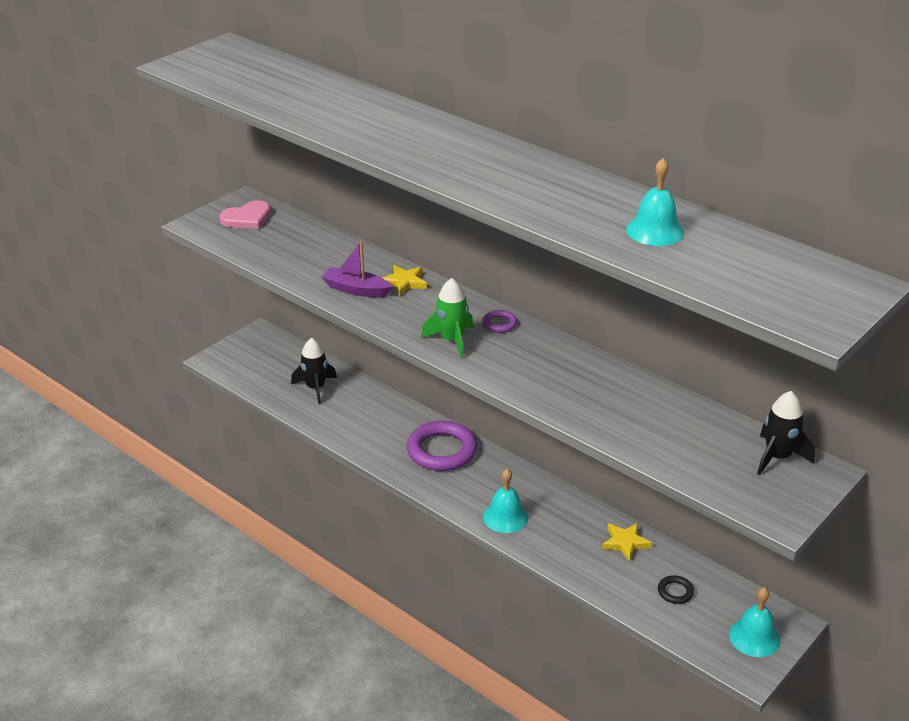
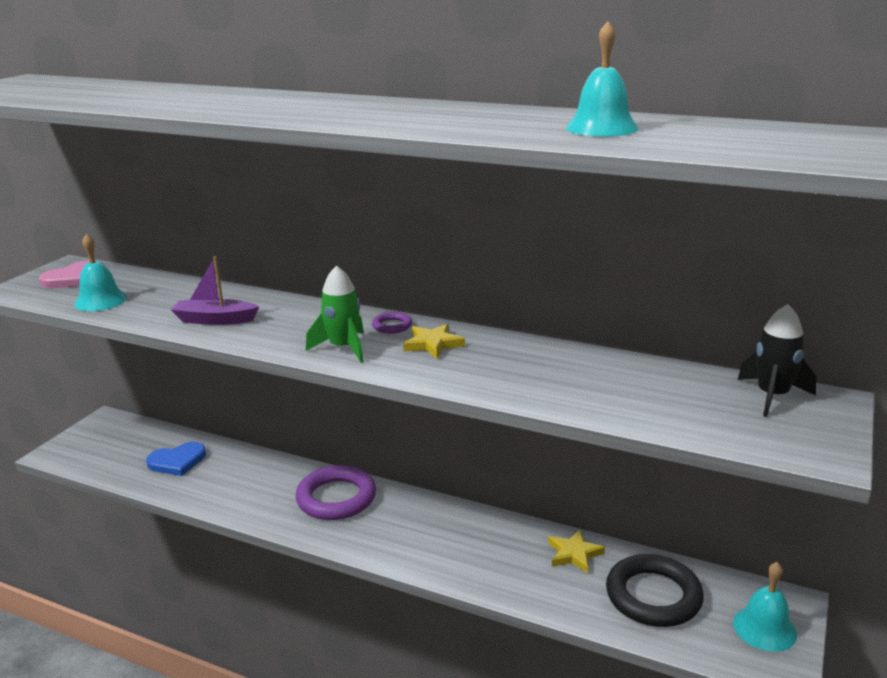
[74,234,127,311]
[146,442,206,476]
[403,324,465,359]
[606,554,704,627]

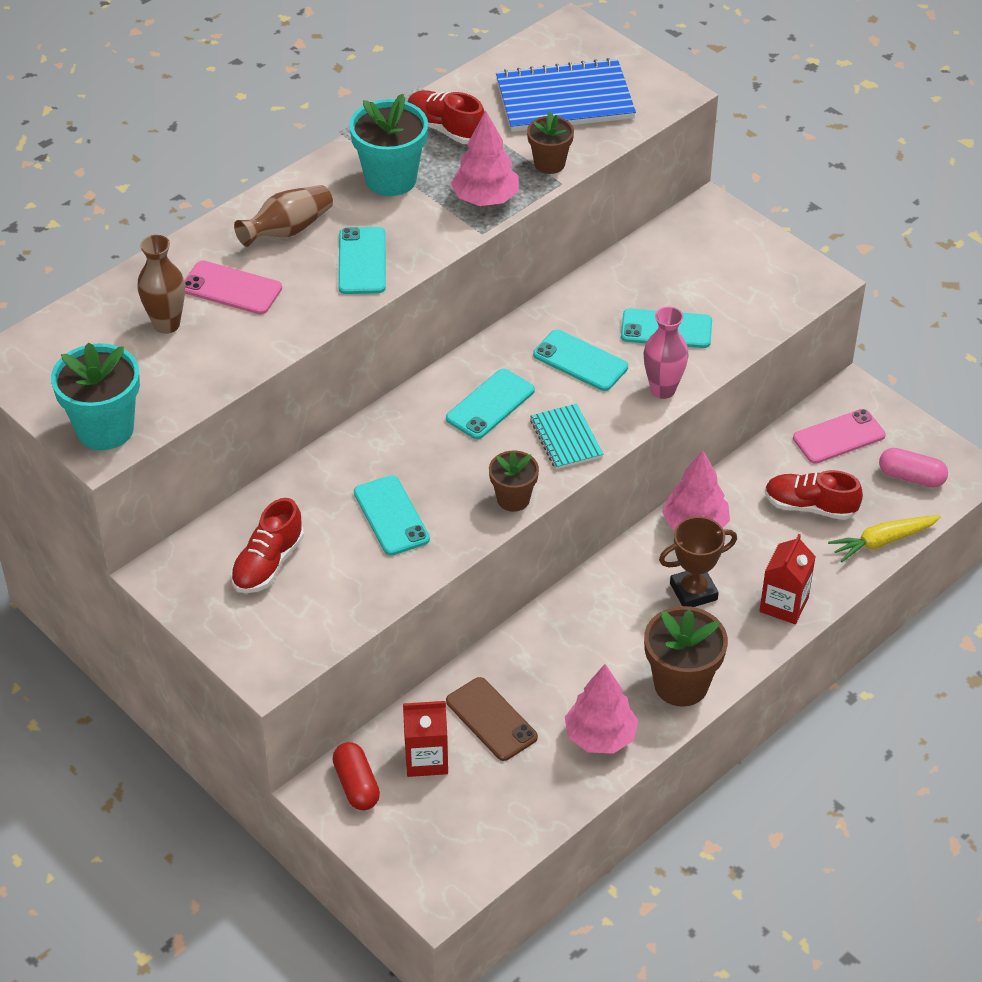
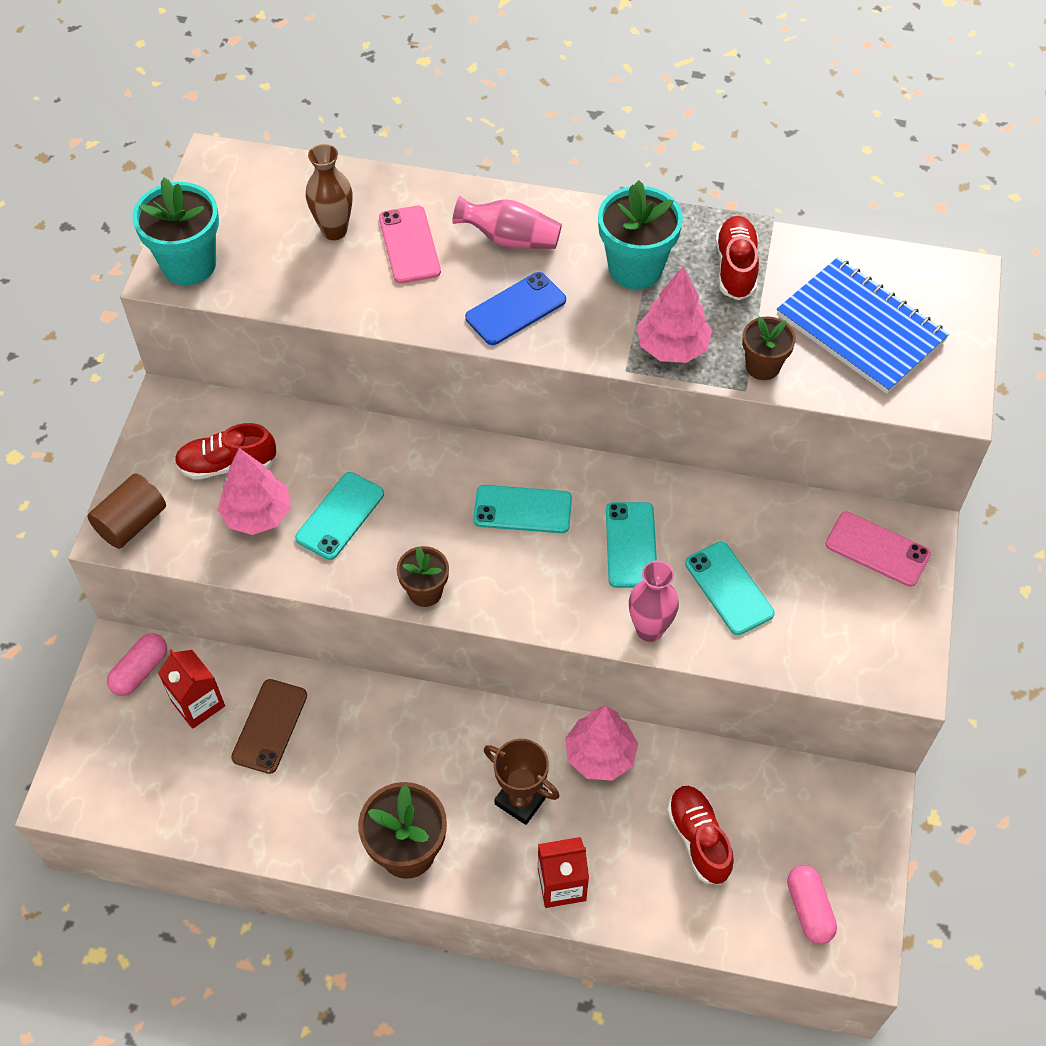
[87,473,166,549]
[107,633,167,696]
[217,448,291,535]
[452,196,562,249]
[465,272,566,345]
[825,512,931,587]
[530,404,603,470] (first image)
[828,515,941,562] (first image)

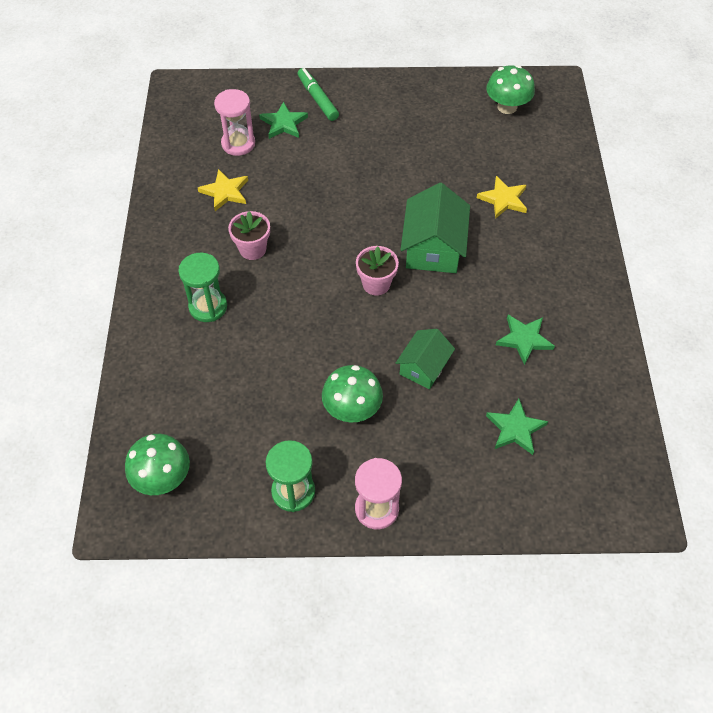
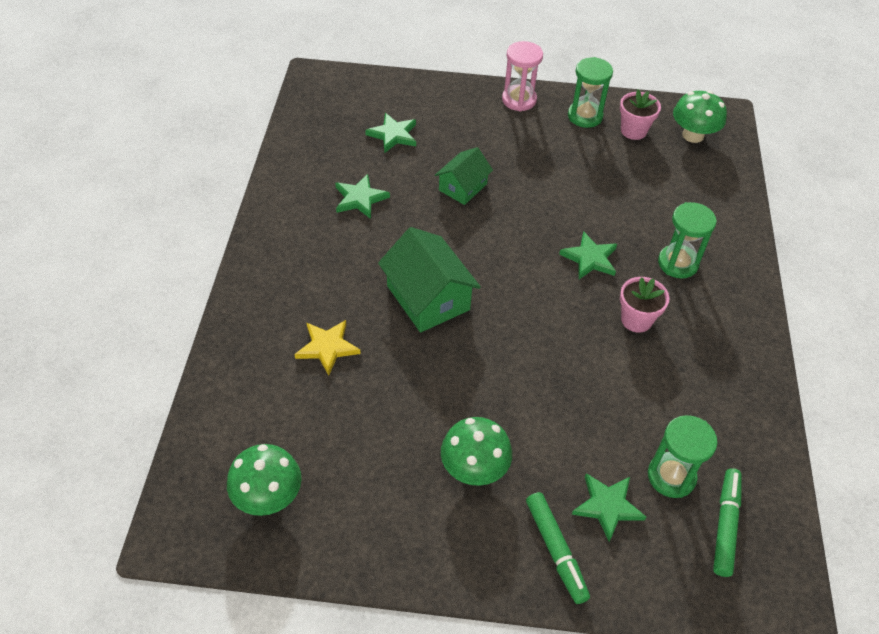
[378,227,481,332]
[441,417,512,486]
[559,231,617,279]
[620,90,661,140]
[648,415,717,498]
[713,468,742,577]
[198,169,248,211] (first image)

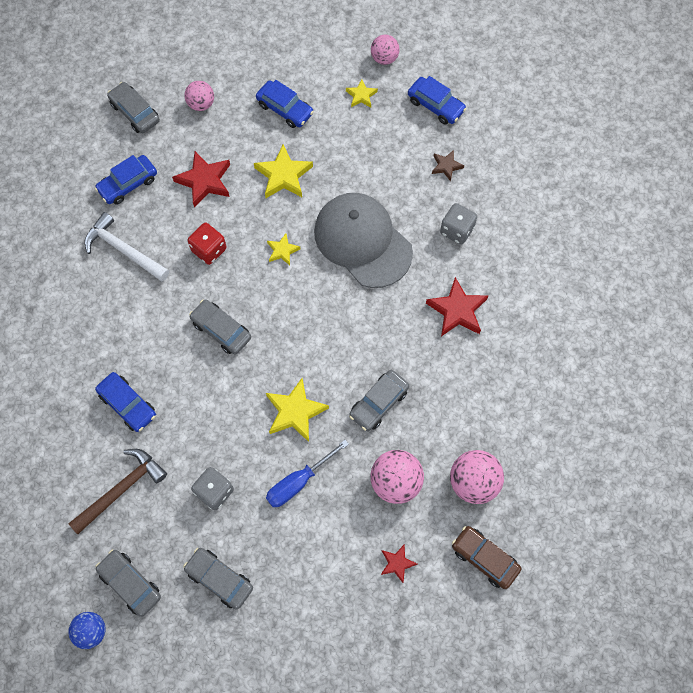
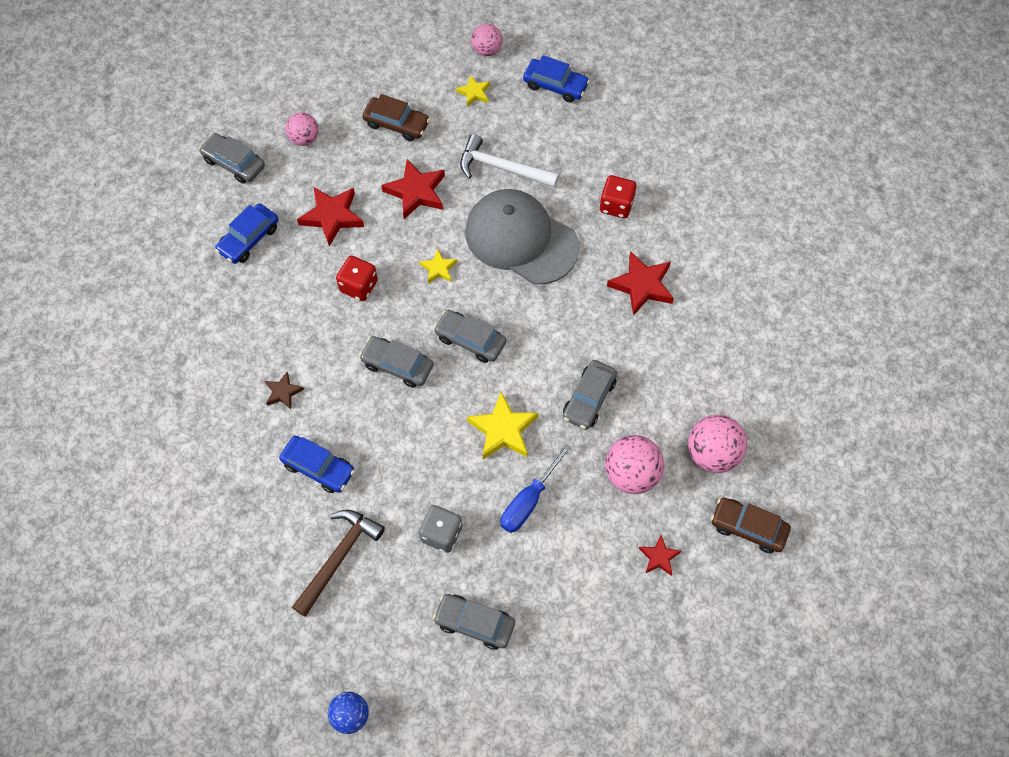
[265,372,304,409]
[363,94,430,141]
[381,159,445,219]
[434,310,507,363]
[460,134,559,187]
[600,175,636,218]

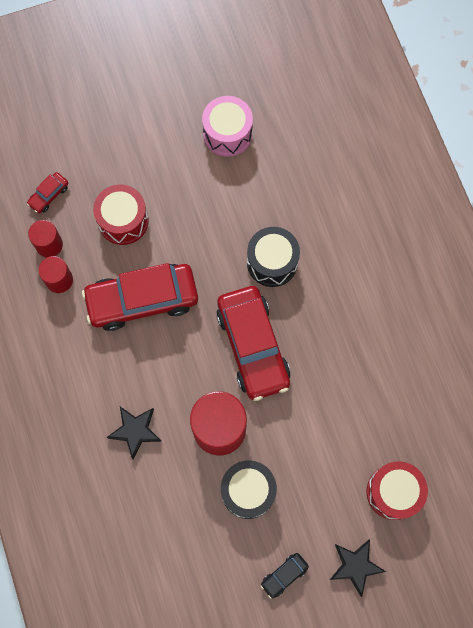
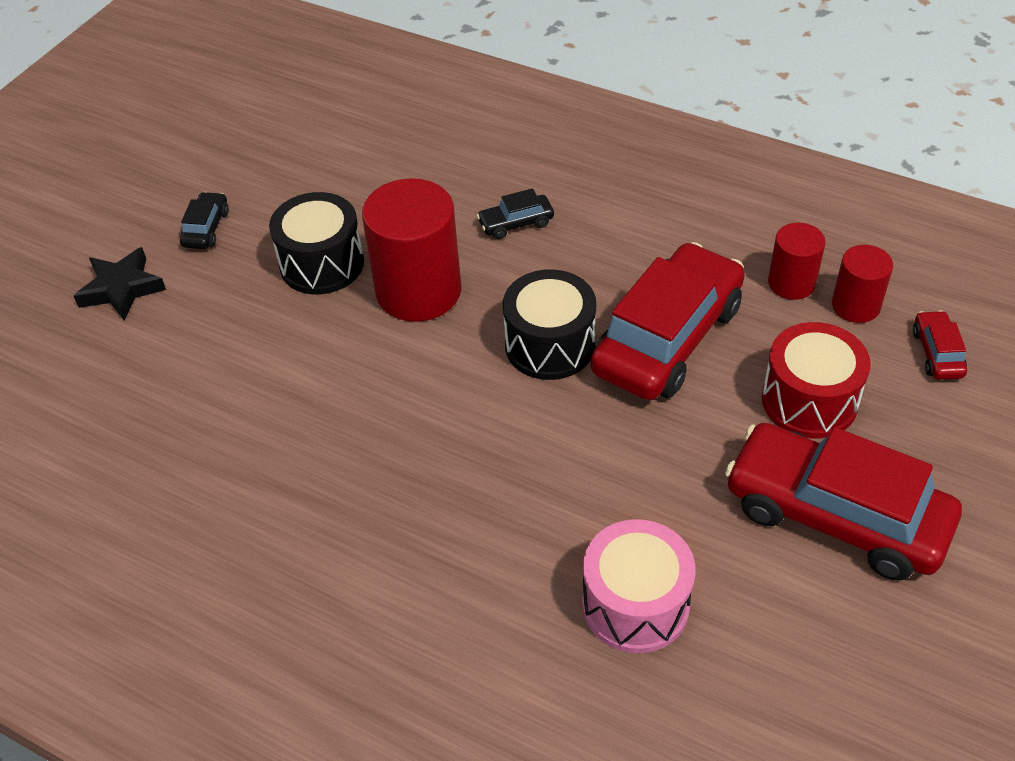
[477,188,554,239]
[503,269,596,380]
[582,519,696,653]
[725,423,962,581]
[366,461,428,520] (first image)

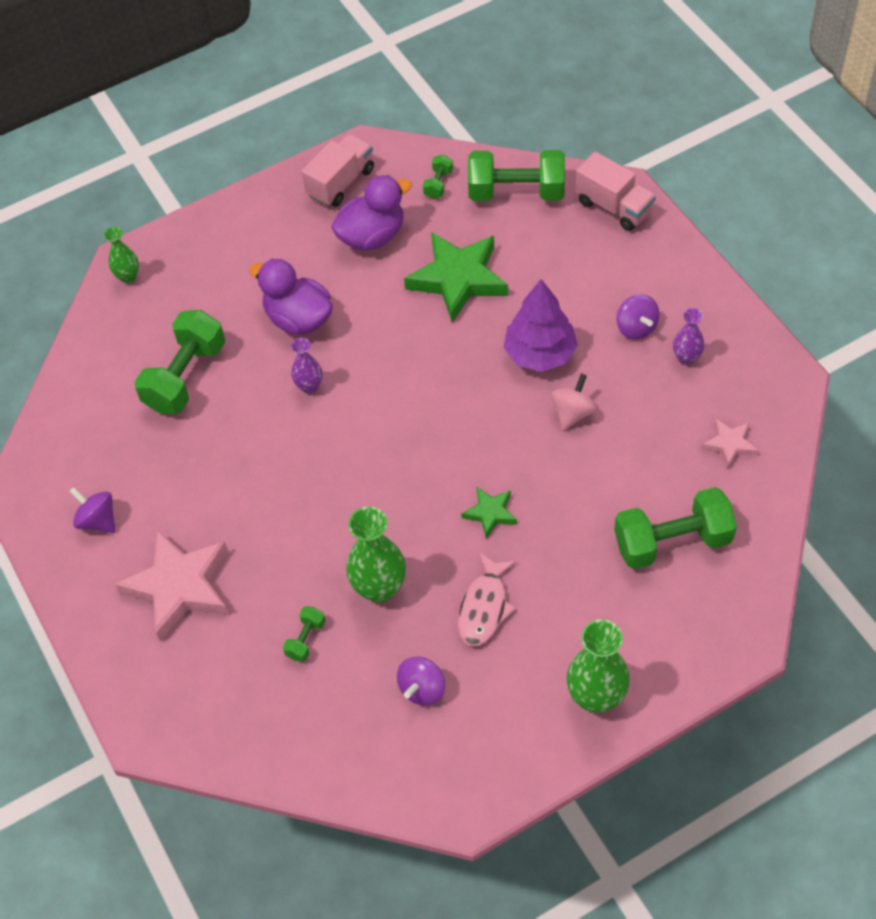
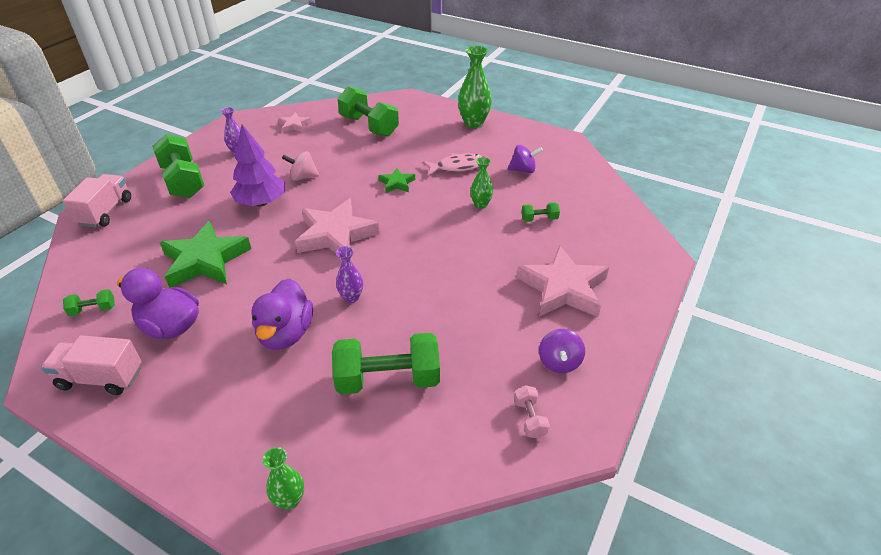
[152,134,205,198]
[295,199,380,253]
[470,157,493,209]
[514,385,550,439]
[617,294,659,340] (first image)

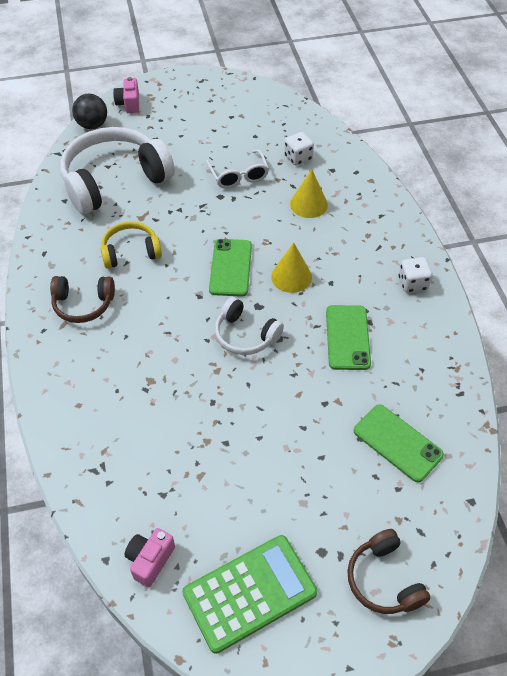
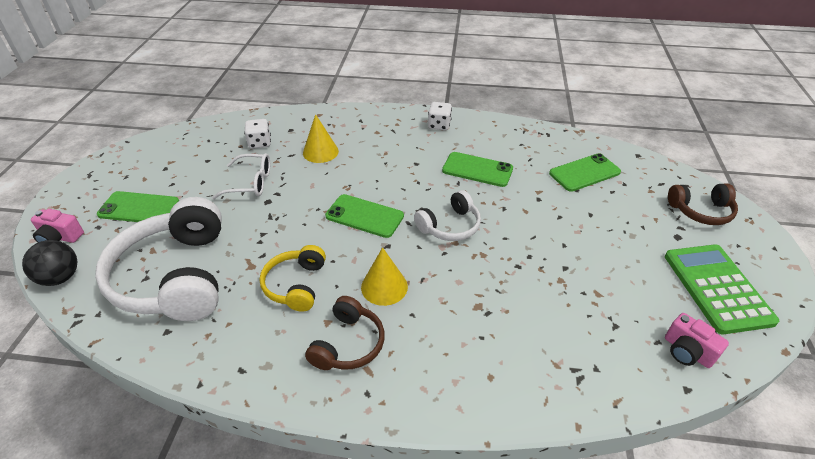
[97,191,179,222]
[361,247,408,306]

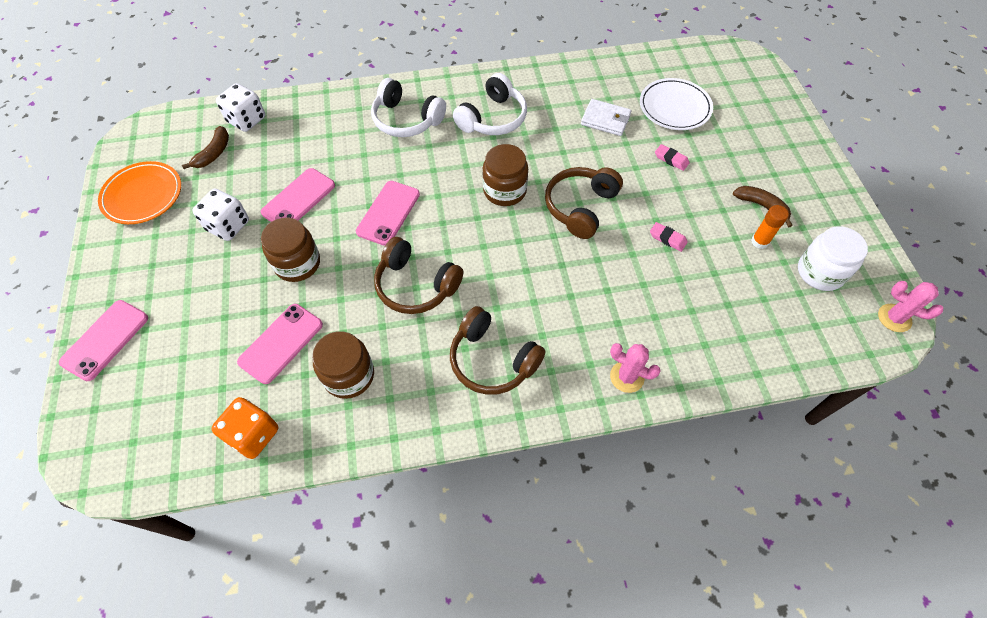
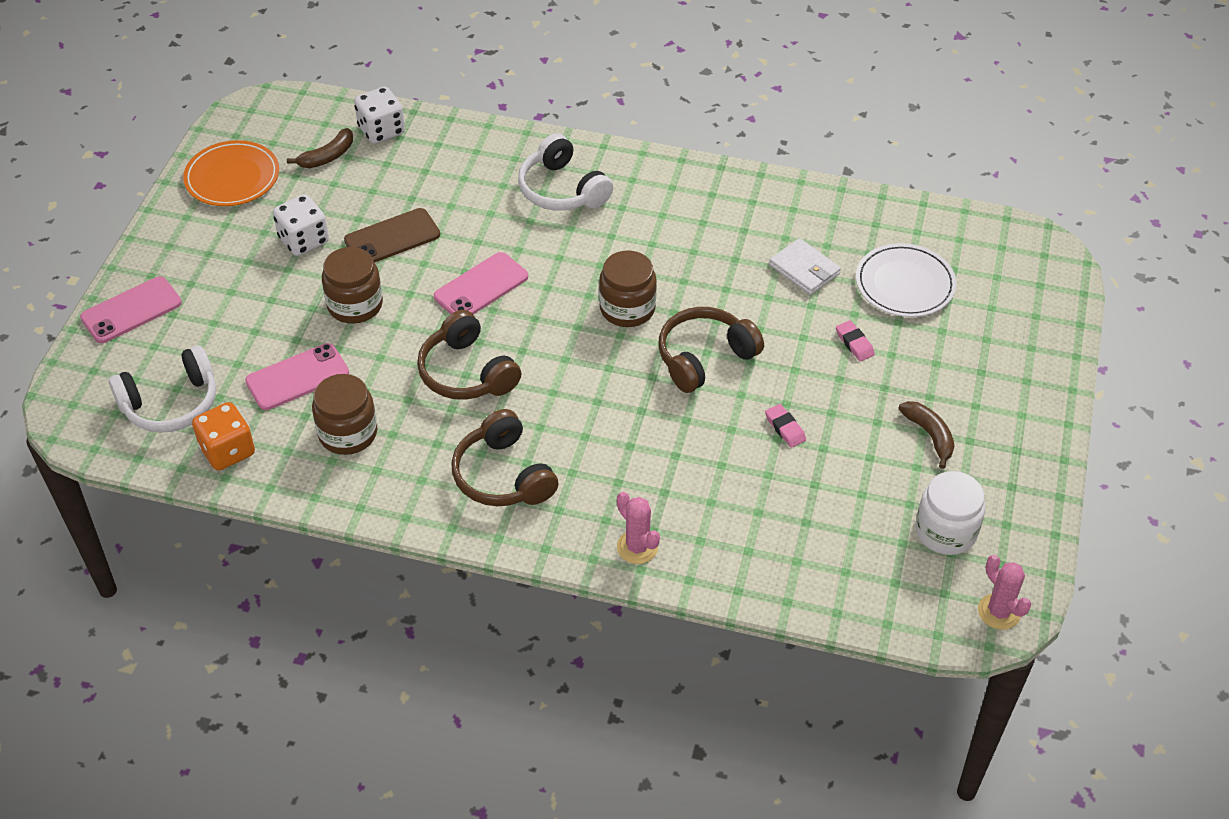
[109,345,216,433]
[344,208,440,263]
[751,205,789,249] (first image)

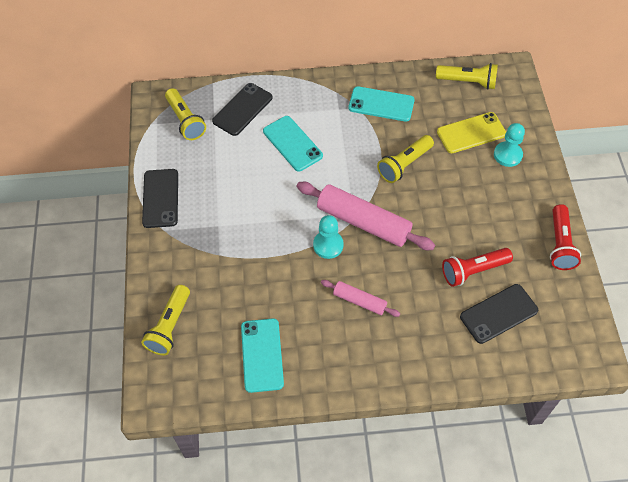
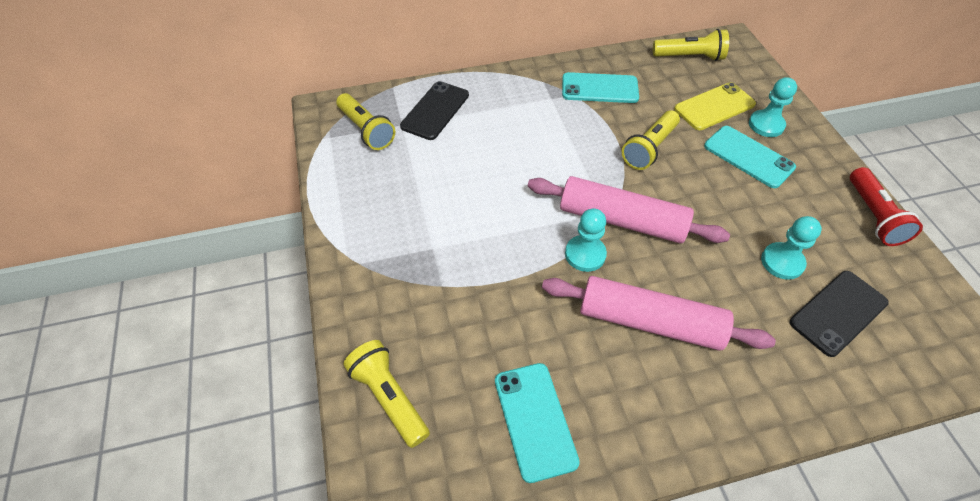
[344,340,430,448]
[542,276,776,351]
[704,126,796,188]
[761,216,822,280]
[142,169,178,228] (first image)

